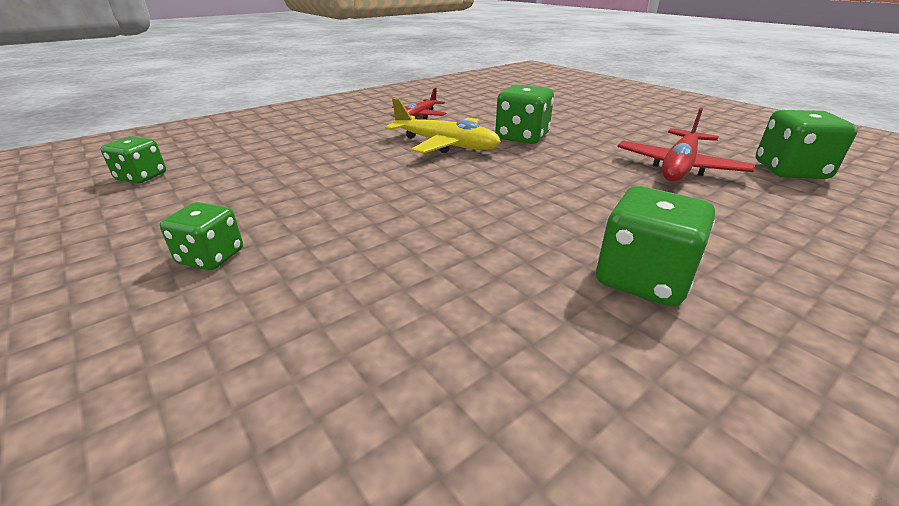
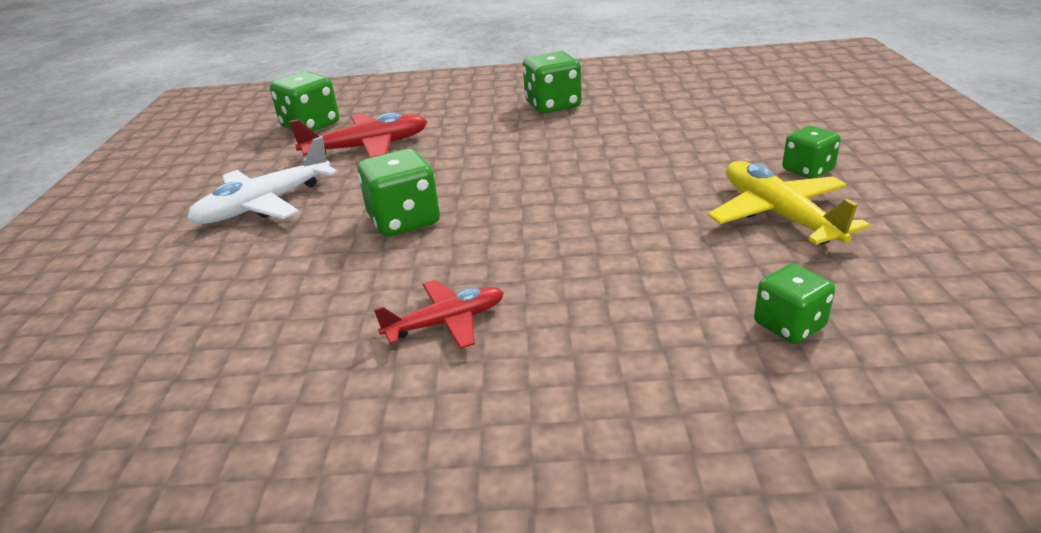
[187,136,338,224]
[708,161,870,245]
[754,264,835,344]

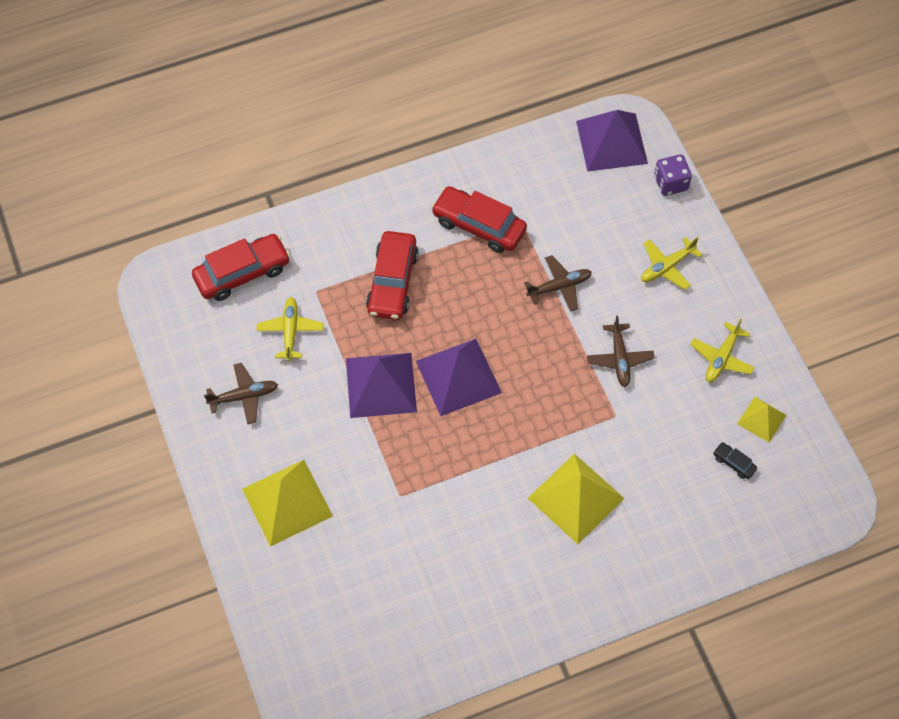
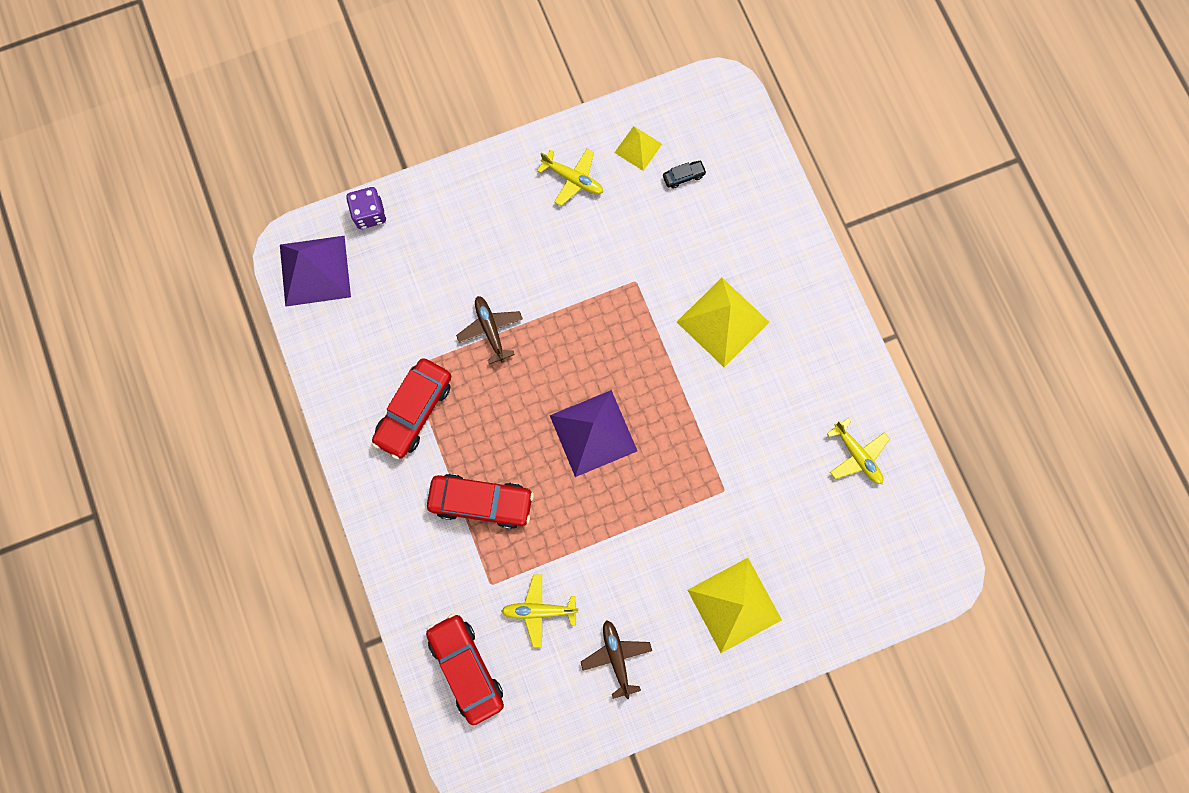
[663,161,707,189]
[827,418,890,484]
[346,353,417,418] (first image)
[587,315,655,387] (first image)

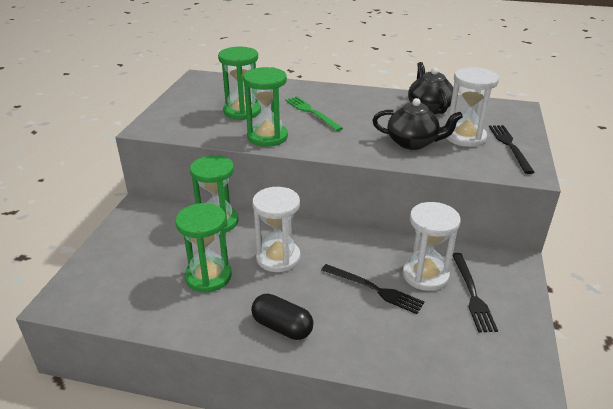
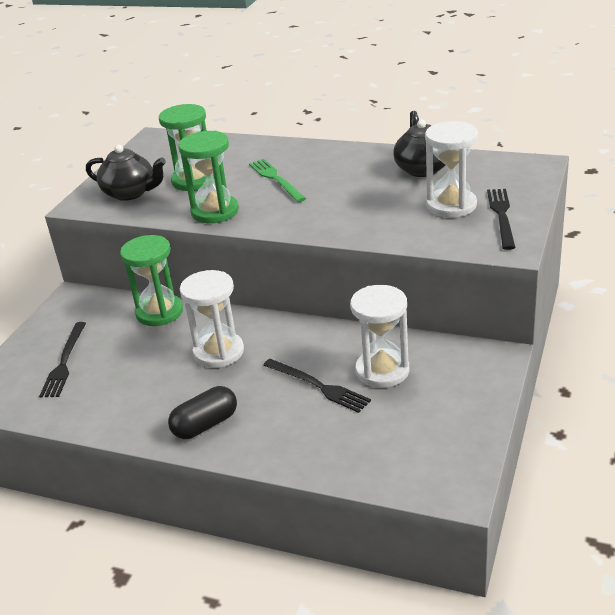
[39,322,86,397]
[86,145,166,201]
[168,386,237,439]
[175,203,232,293] (first image)

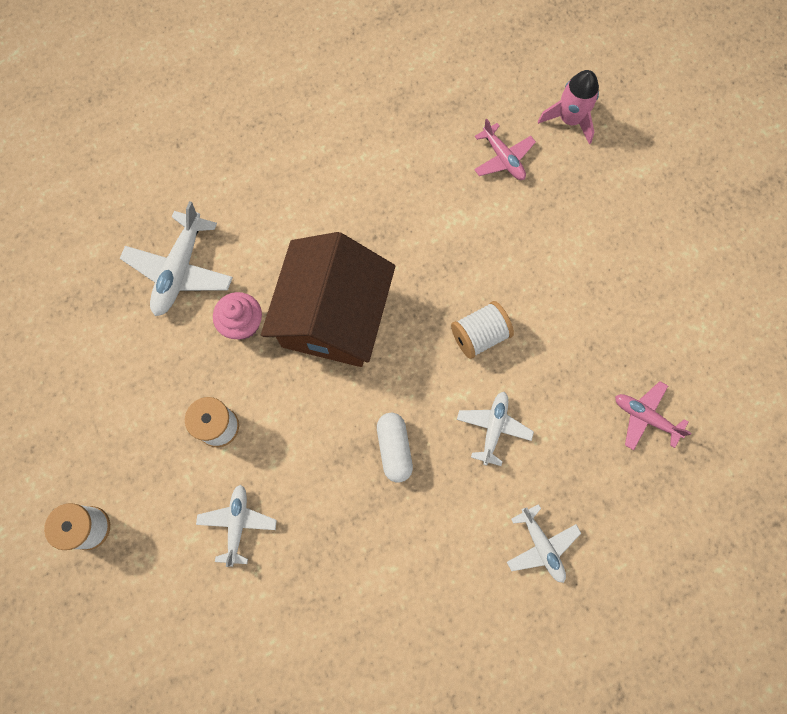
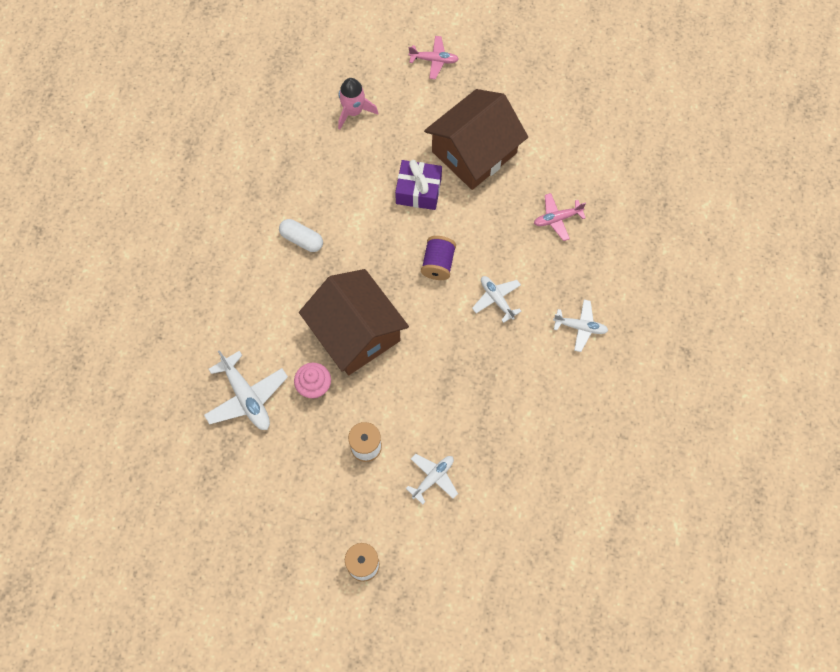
[279,219,323,252]
[395,160,442,210]
[406,454,458,505]
[409,36,459,79]
[421,236,456,280]
[424,89,528,190]

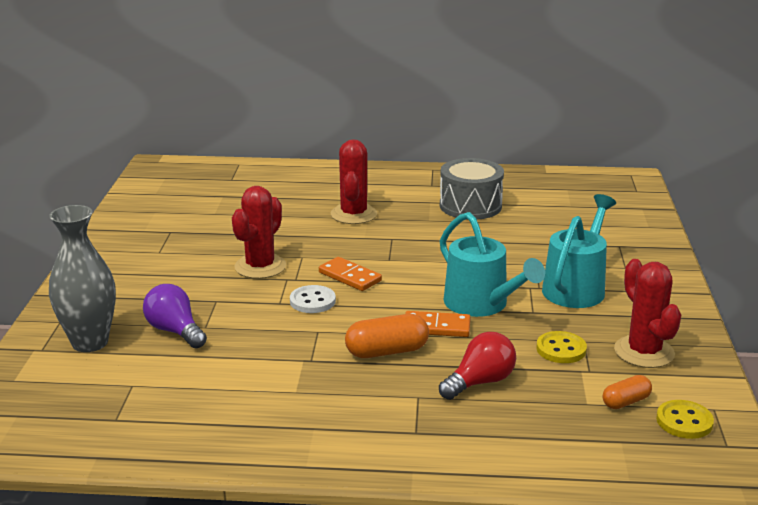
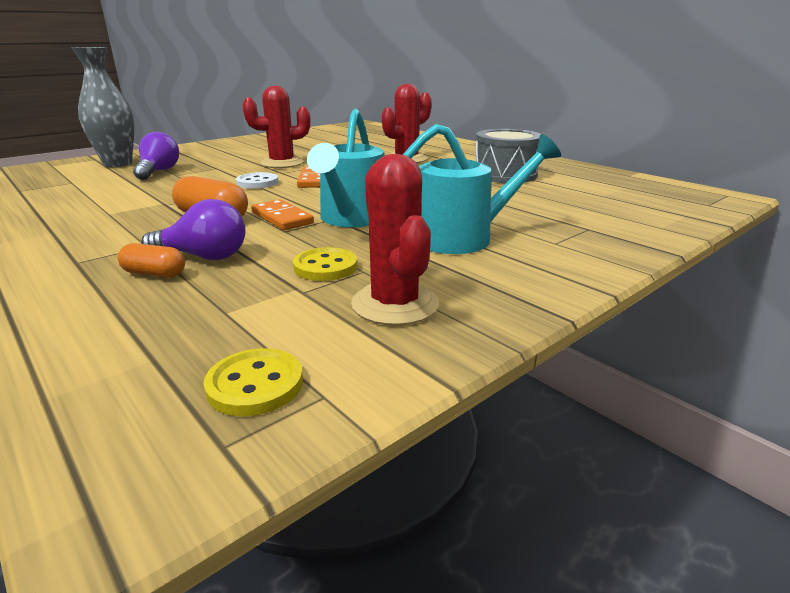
[118,243,185,278]
[142,199,245,260]
[351,154,439,325]

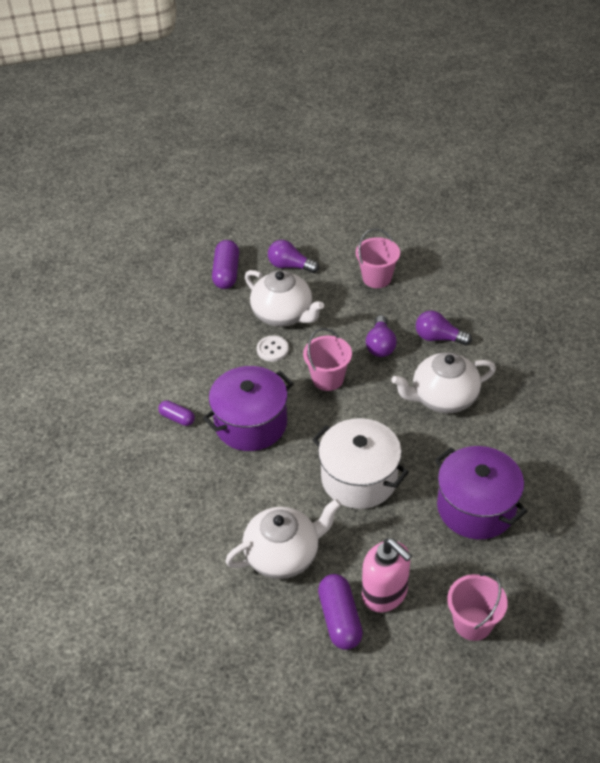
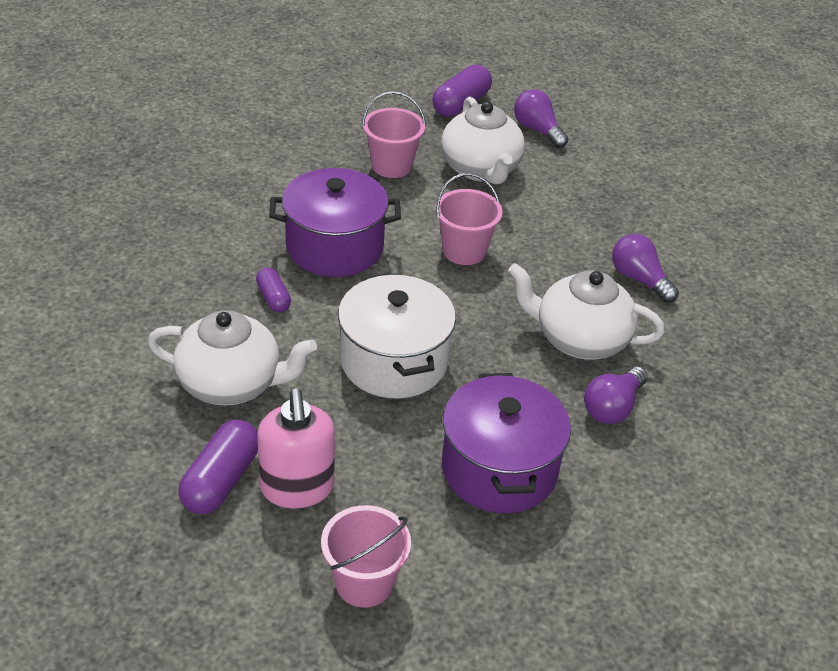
[256,268,291,313]
[362,91,426,178]
[584,367,648,424]
[257,336,289,362] (first image)

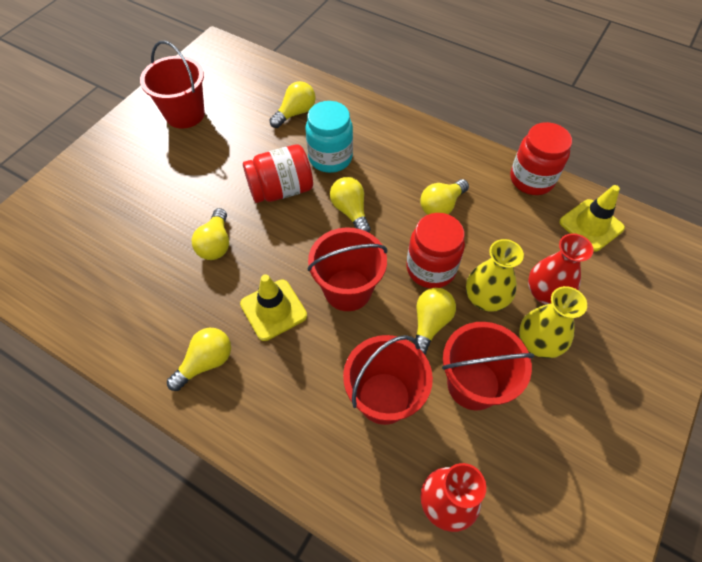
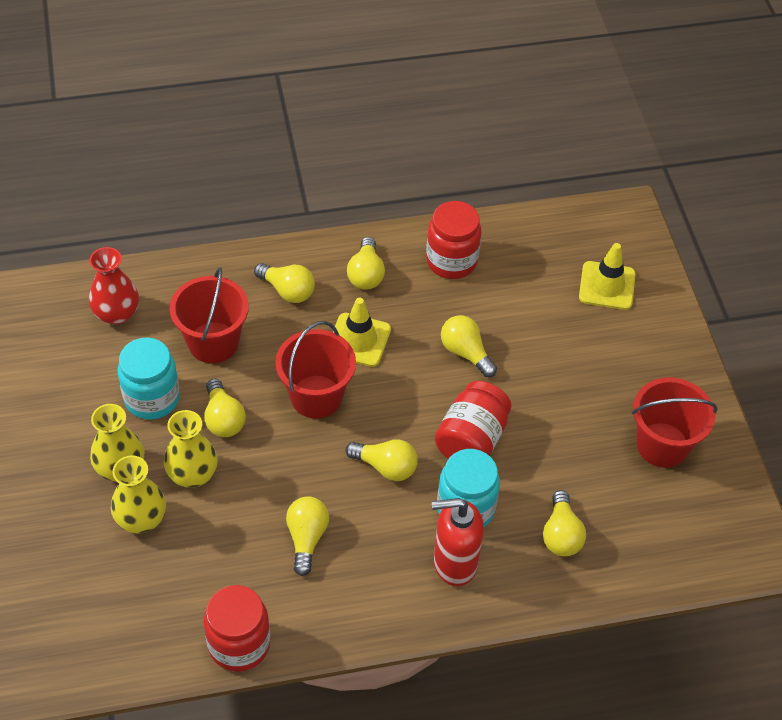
[111,456,166,534]
[118,338,180,420]
[254,263,315,303]
[426,201,481,279]
[432,498,484,586]
[579,243,636,310]

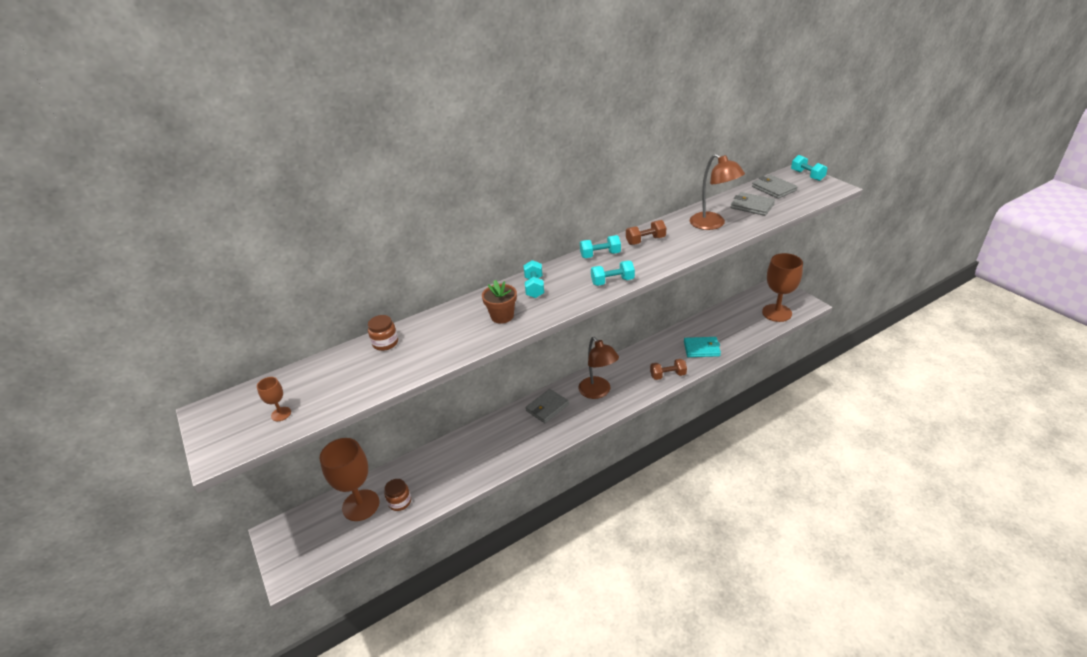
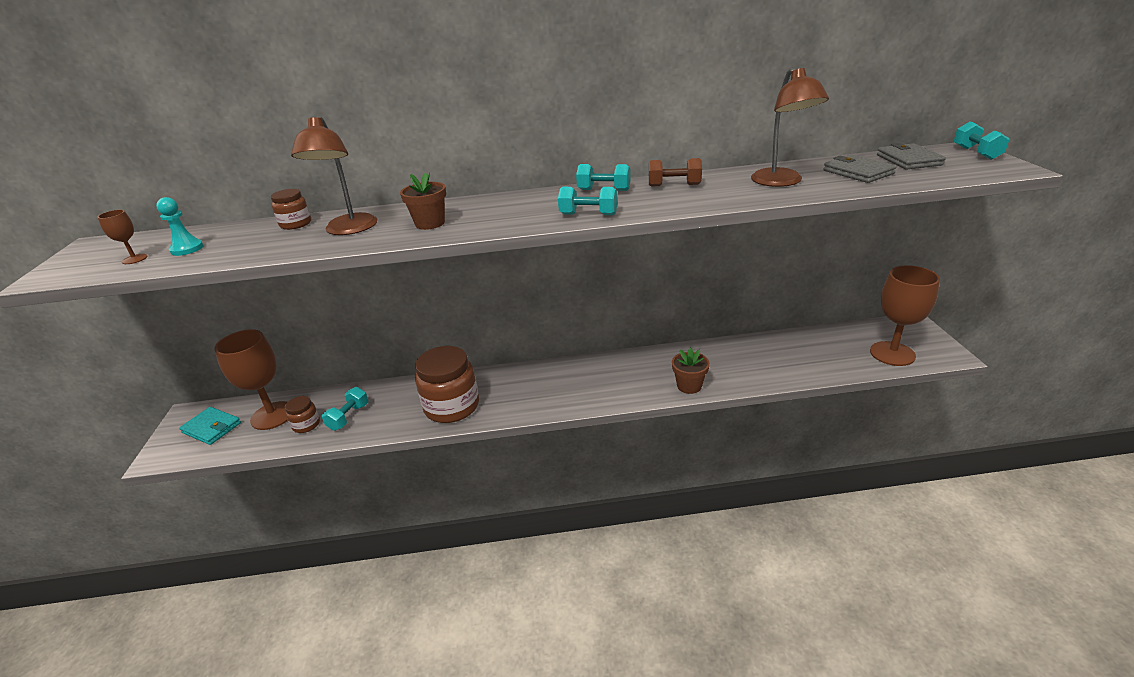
[156,197,204,256]
[179,407,241,445]
[291,115,377,235]
[322,387,368,431]
[415,346,479,423]
[672,347,710,394]
[526,389,569,423] (first image)

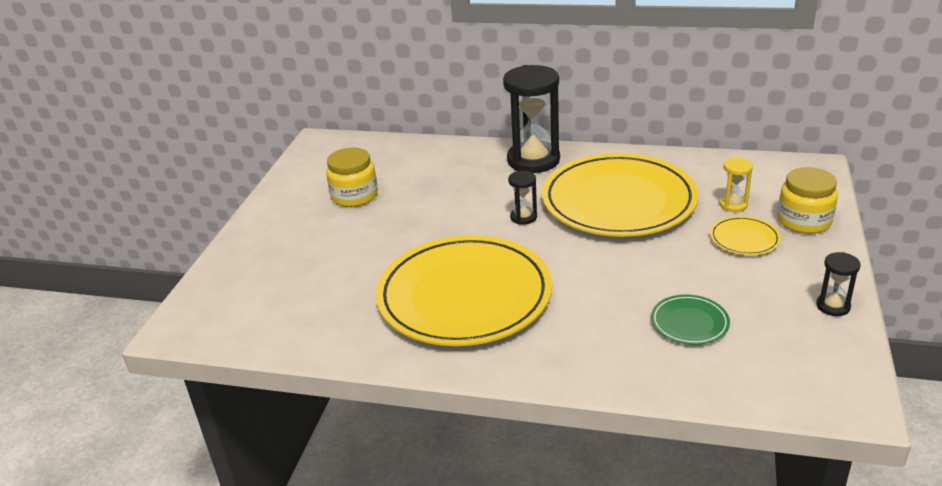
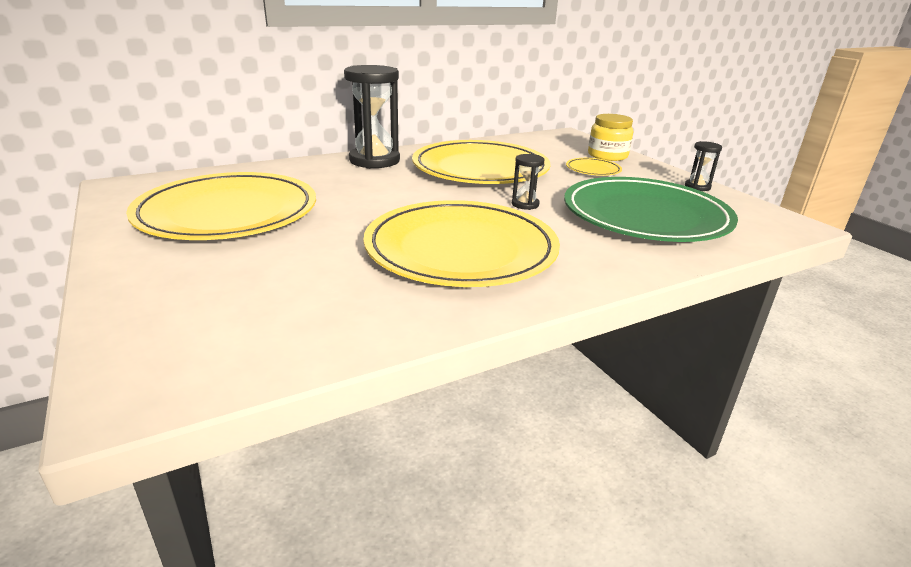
[126,172,316,240]
[512,154,545,210]
[564,177,738,242]
[720,158,753,212] (first image)

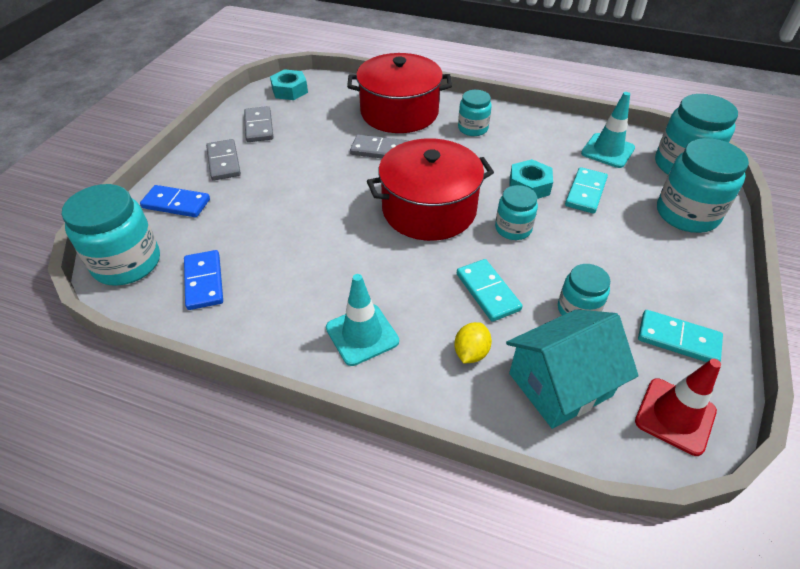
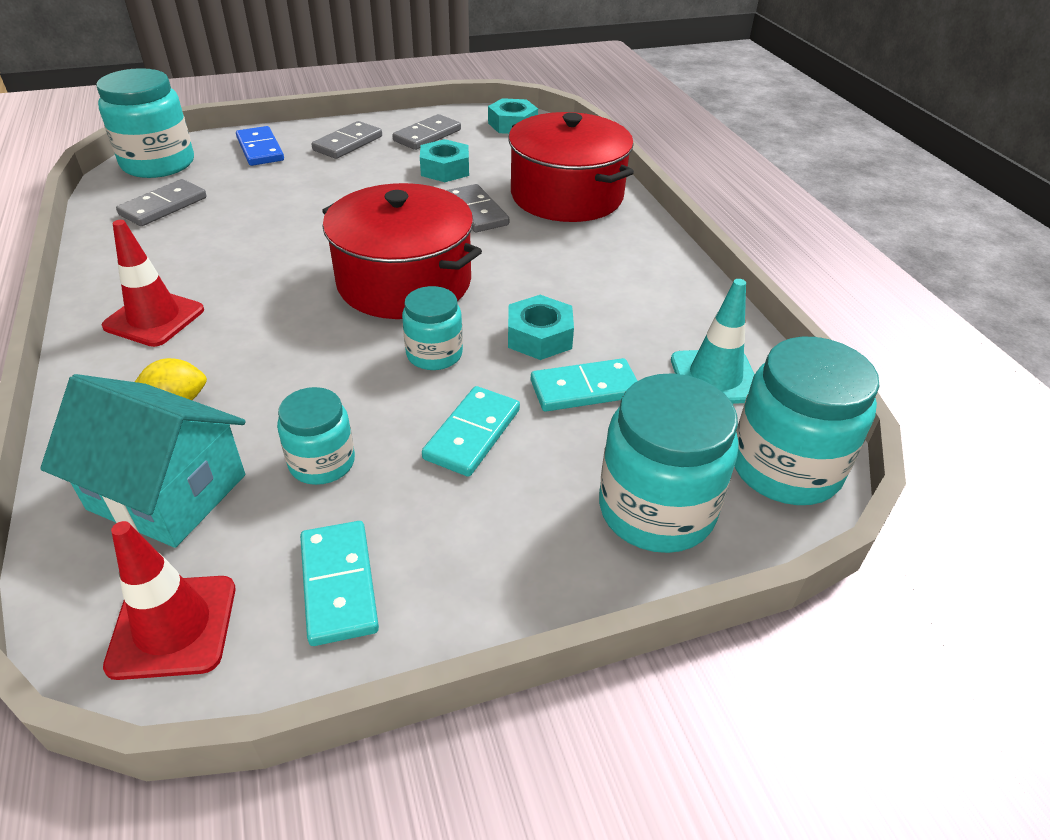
[102,220,204,347]
[116,179,207,226]
[420,139,469,182]
[422,386,520,477]
[458,90,492,136] (first image)

